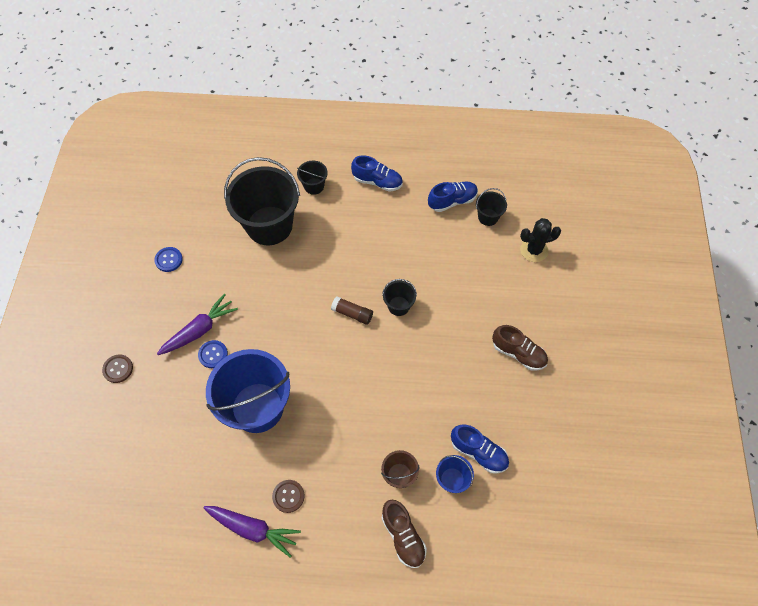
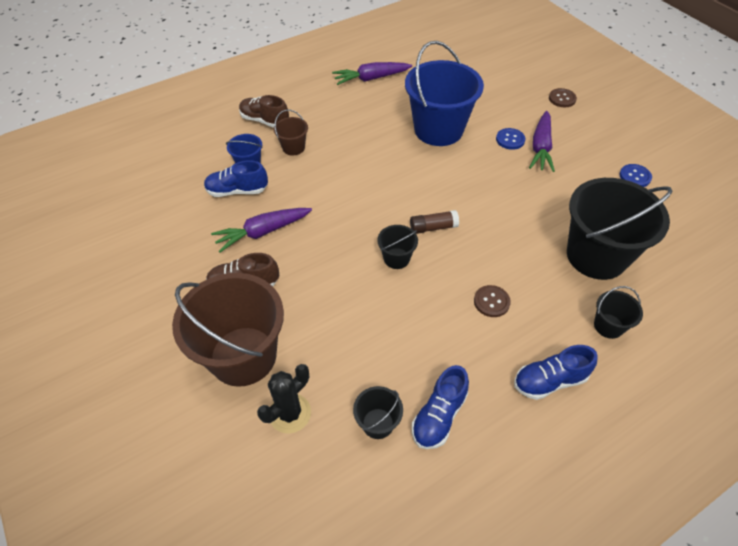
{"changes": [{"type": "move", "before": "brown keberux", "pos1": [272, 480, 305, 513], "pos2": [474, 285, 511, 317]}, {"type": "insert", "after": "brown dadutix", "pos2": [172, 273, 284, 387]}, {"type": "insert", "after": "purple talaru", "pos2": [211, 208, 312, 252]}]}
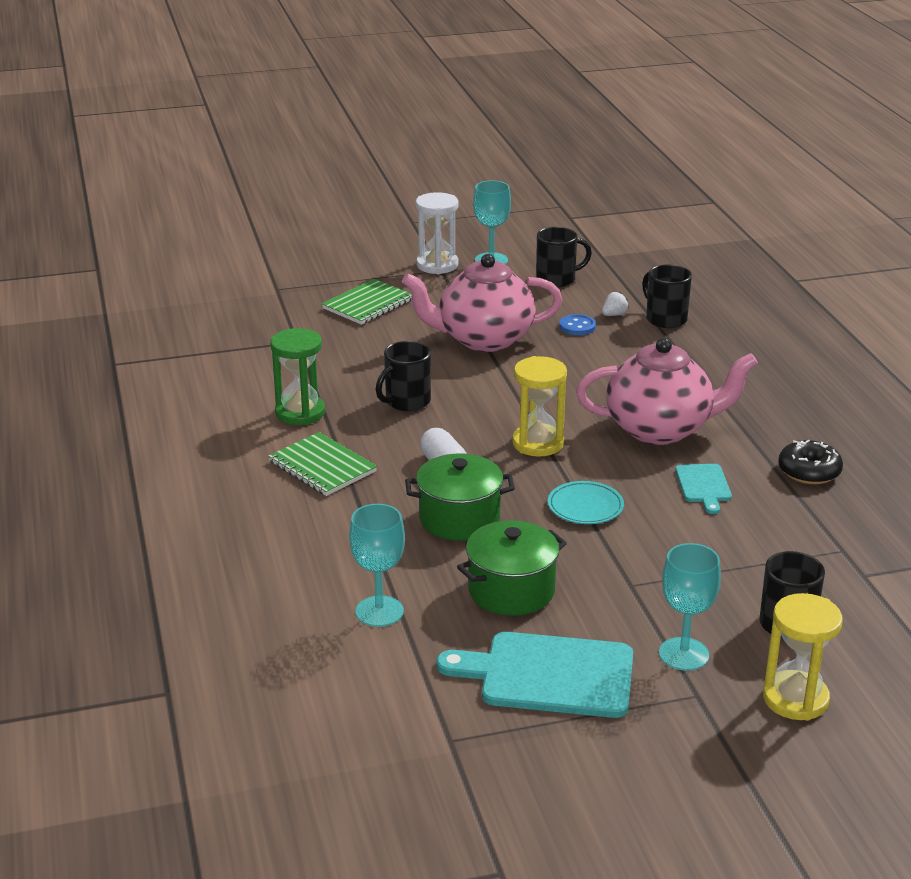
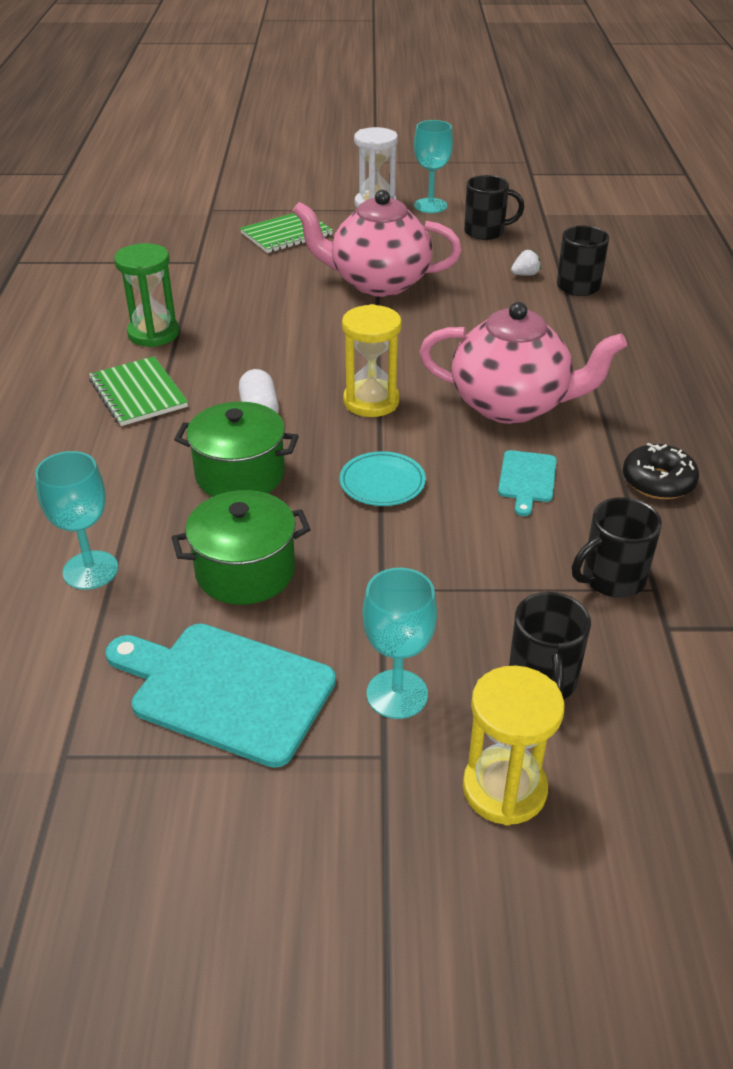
{"changes": [{"type": "move", "before": "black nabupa", "pos1": [376, 341, 431, 411], "pos2": [572, 497, 662, 598]}, {"type": "delete", "before": "blue keberux", "pos1": [559, 314, 596, 335]}]}
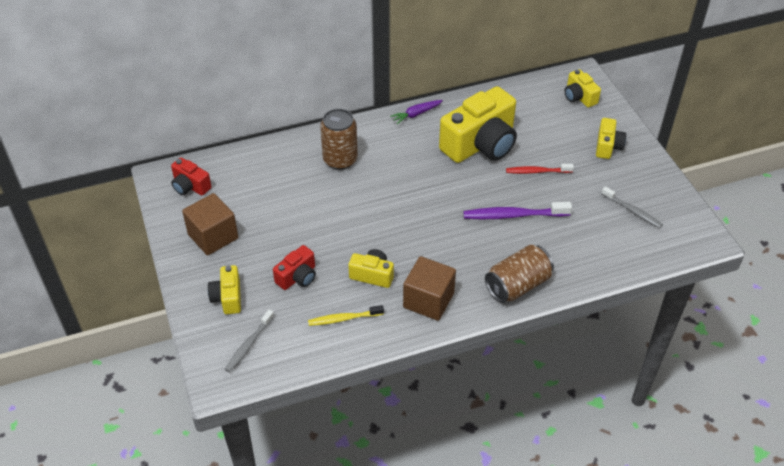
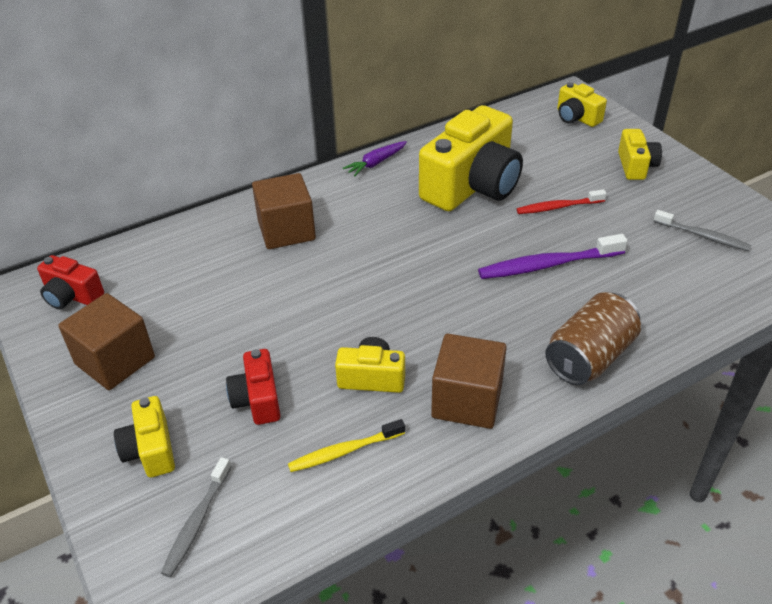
{"changes": [{"type": "rotate", "before": "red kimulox", "pos1": [273, 245, 316, 290], "pos2": [226, 349, 281, 425], "turn": 135}, {"type": "replace", "before": "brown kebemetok", "after": "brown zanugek", "pos1": [320, 109, 358, 170], "pos2": [252, 173, 316, 249]}]}
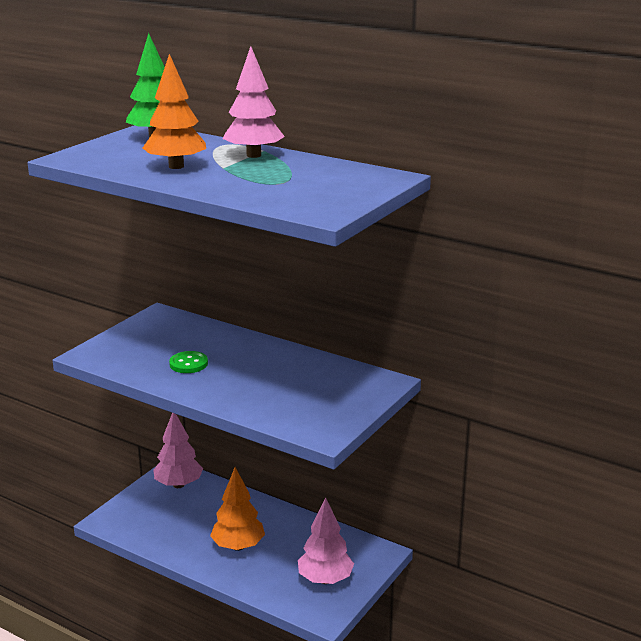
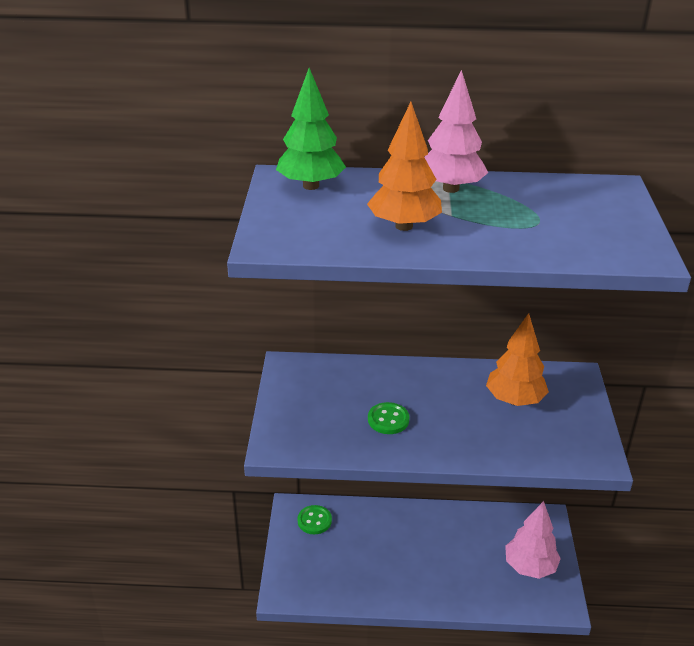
{"changes": [{"type": "replace", "before": "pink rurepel", "after": "green keberux", "pos1": [153, 413, 203, 488], "pos2": [297, 505, 332, 534]}, {"type": "move", "before": "orange rurepel", "pos1": [210, 467, 265, 551], "pos2": [486, 313, 549, 406]}]}
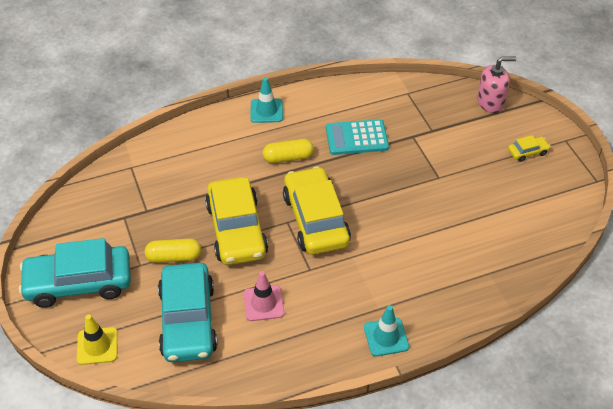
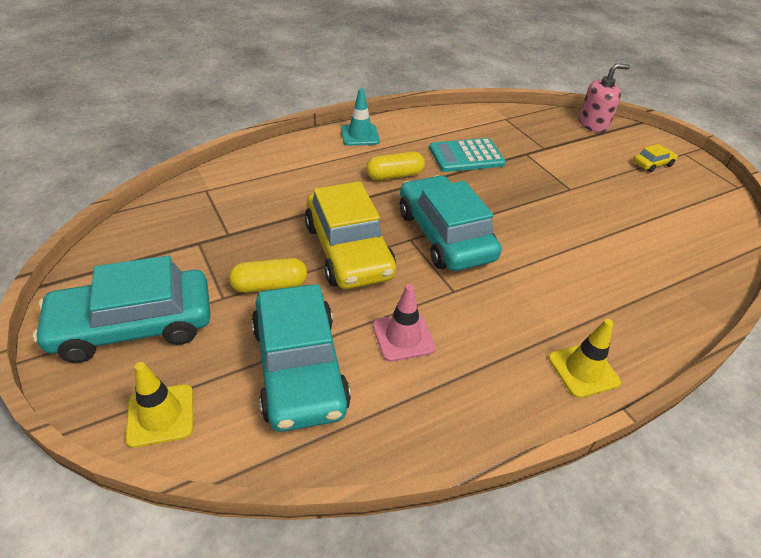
{"changes": [{"type": "recolor", "before": "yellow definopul", "after": "turquoise definopul", "pos1": [283, 166, 351, 255], "pos2": [400, 175, 501, 271]}, {"type": "recolor", "before": "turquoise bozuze", "after": "yellow bozuze", "pos1": [364, 305, 409, 356], "pos2": [548, 319, 621, 398]}]}
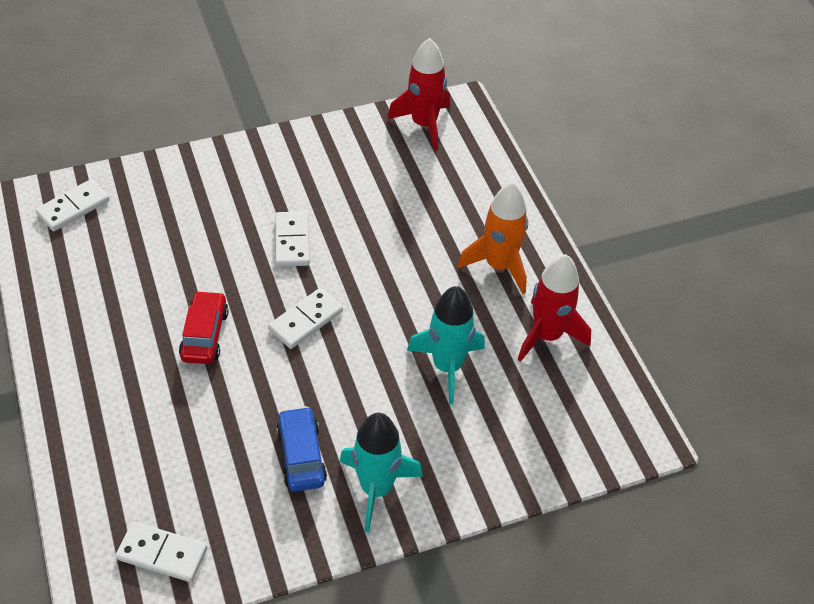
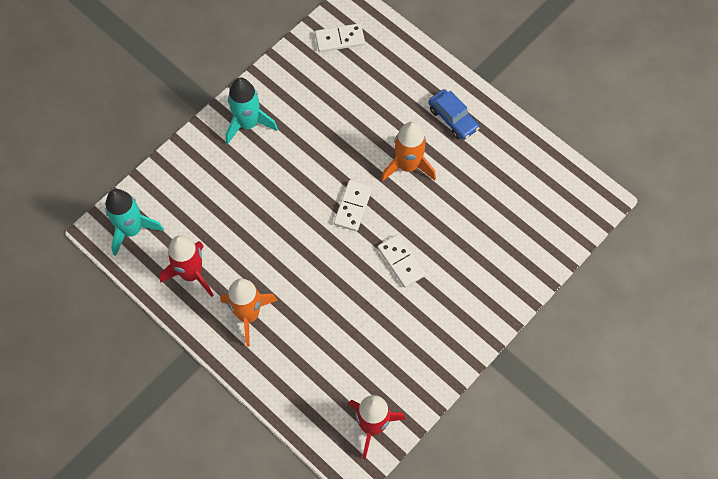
{"changes": [{"type": "delete", "before": "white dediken", "pos1": [35, 179, 109, 231]}, {"type": "replace", "before": "red definopul", "after": "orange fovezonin", "pos1": [179, 290, 229, 364], "pos2": [381, 122, 436, 181]}, {"type": "move", "before": "blue definopul", "pos1": [276, 406, 327, 492], "pos2": [429, 89, 480, 140]}, {"type": "move", "before": "turquoise fovezonin", "pos1": [407, 286, 485, 405], "pos2": [105, 189, 164, 256]}]}
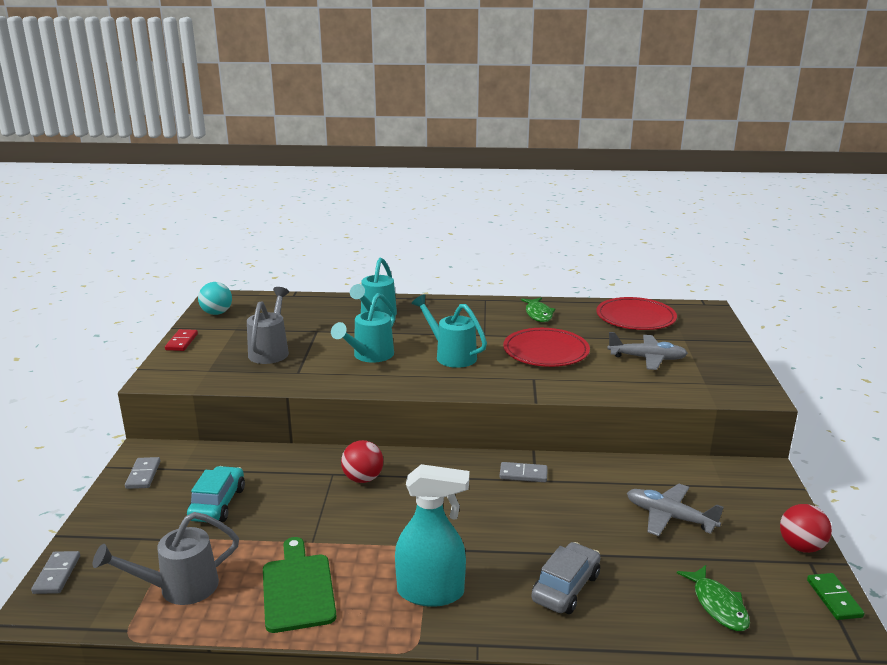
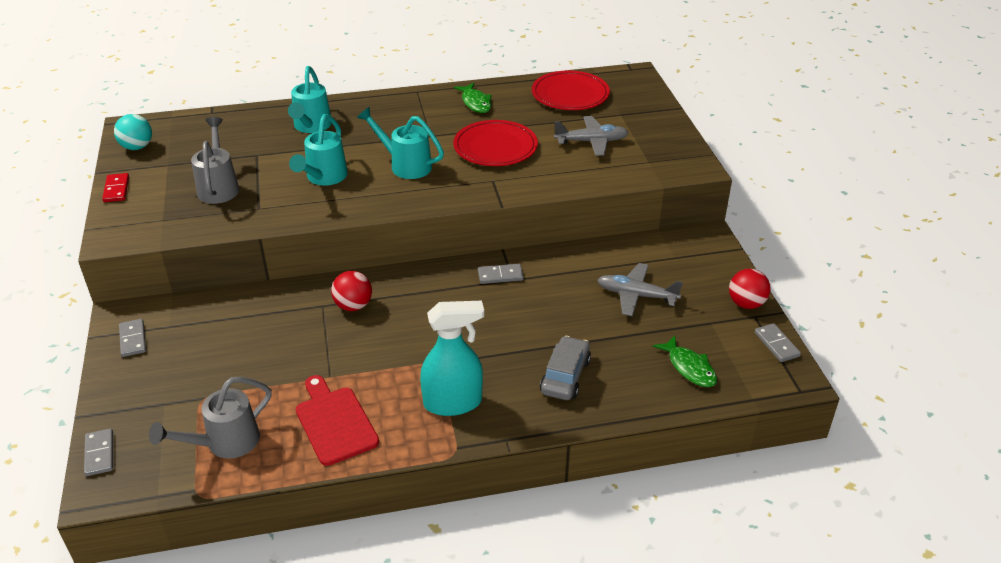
{"changes": [{"type": "delete", "before": "turquoise definopul", "pos1": [187, 466, 245, 522]}, {"type": "recolor", "before": "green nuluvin", "after": "red nuluvin", "pos1": [263, 537, 336, 633], "pos2": [296, 375, 379, 466]}, {"type": "recolor", "before": "green dediken", "after": "grey dediken", "pos1": [807, 573, 865, 620], "pos2": [755, 323, 801, 362]}]}
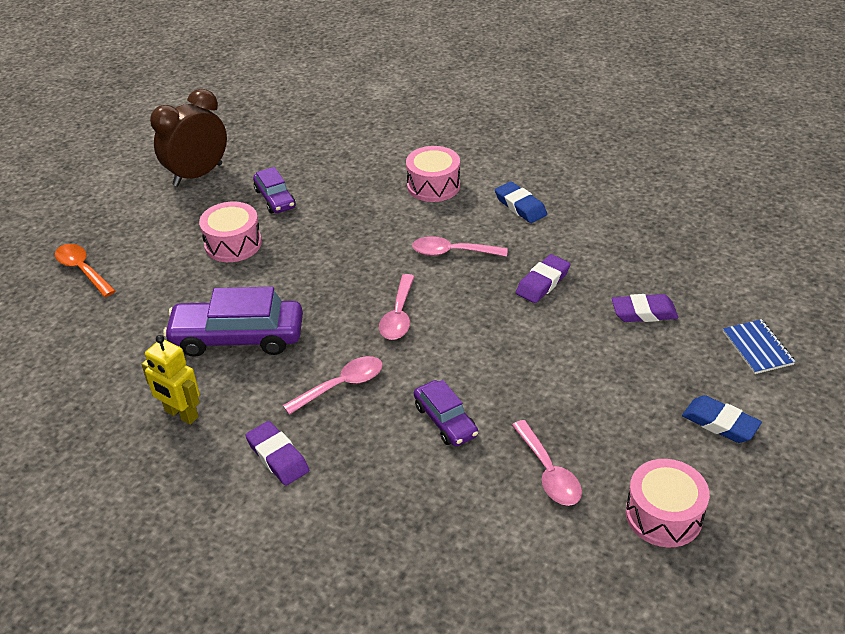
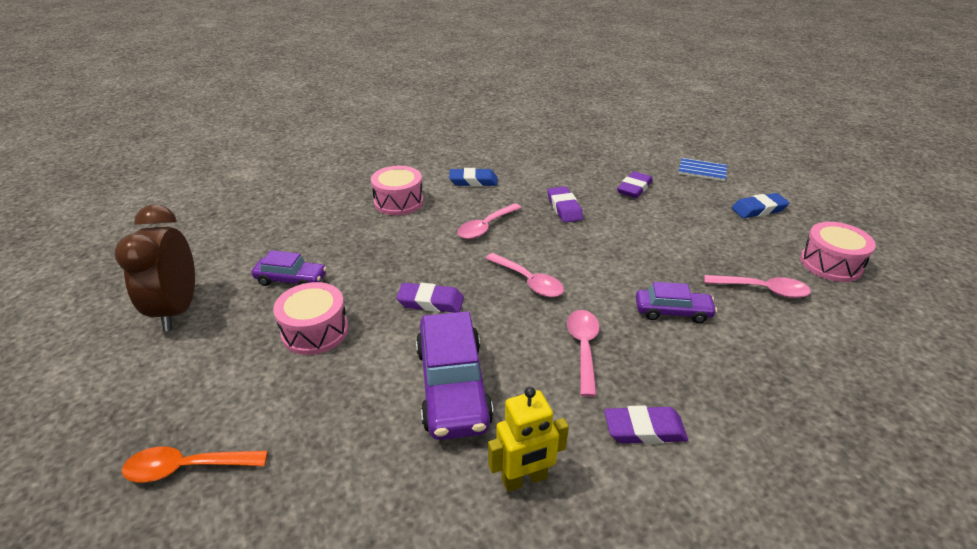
{"changes": [{"type": "rotate", "before": "purple definopul", "pos1": [163, 287, 303, 357], "pos2": [416, 311, 493, 440], "turn": -45}, {"type": "insert", "after": "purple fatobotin", "pos2": [396, 283, 464, 312]}]}
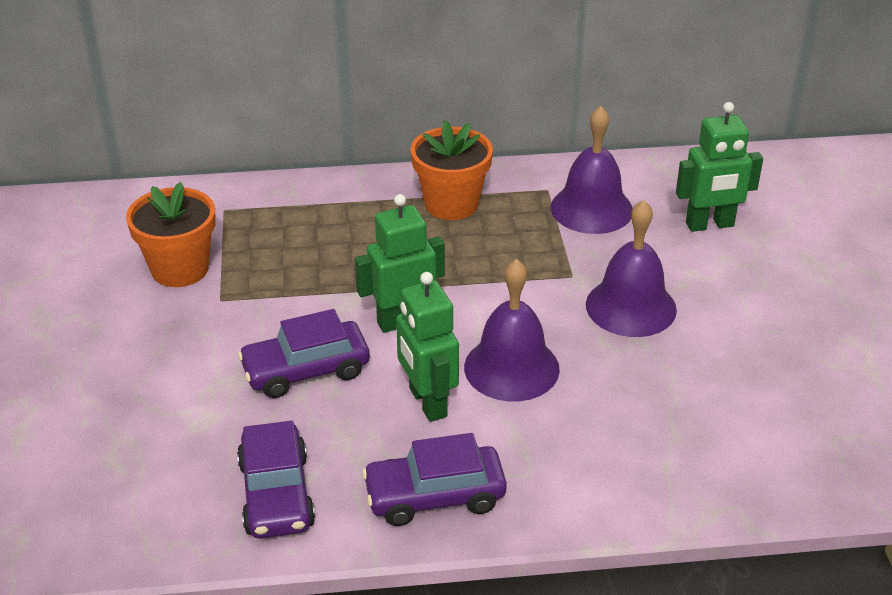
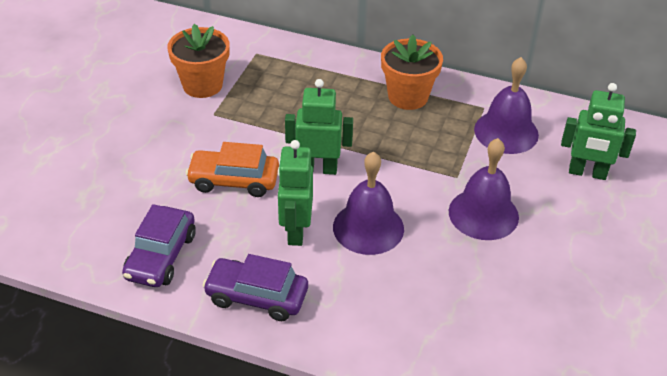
{"changes": [{"type": "recolor", "before": "purple definopul", "after": "orange definopul", "pos1": [238, 309, 370, 398], "pos2": [185, 142, 279, 197]}]}
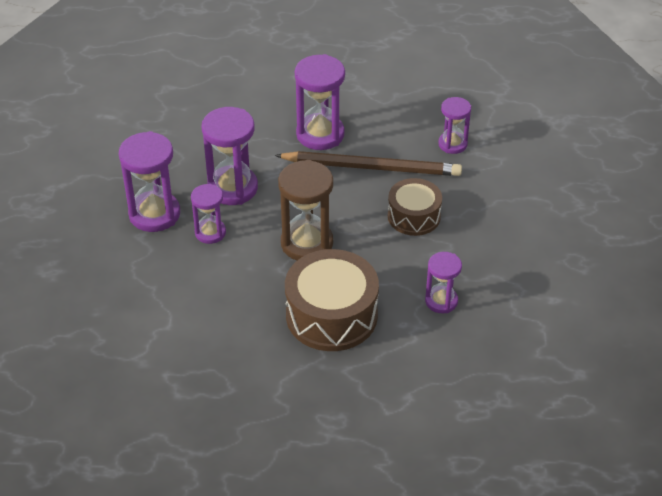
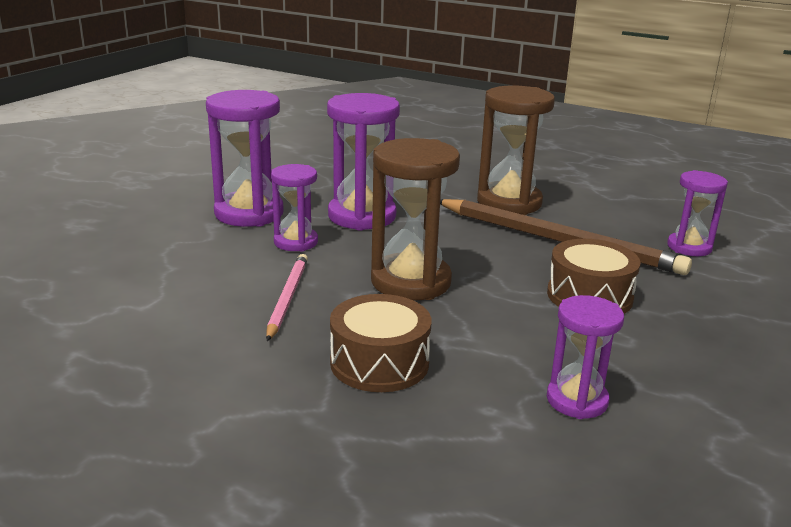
{"changes": [{"type": "resize", "before": "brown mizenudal", "pos1": [285, 249, 379, 351], "pos2": [330, 294, 431, 392], "scale": 0.62}, {"type": "recolor", "before": "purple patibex", "after": "brown patibex", "pos1": [295, 54, 345, 150], "pos2": [477, 85, 555, 215]}, {"type": "insert", "after": "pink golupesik", "pos2": [266, 254, 308, 341]}]}
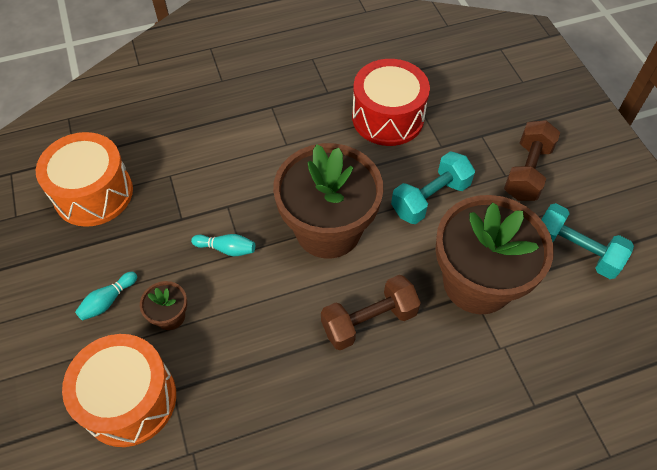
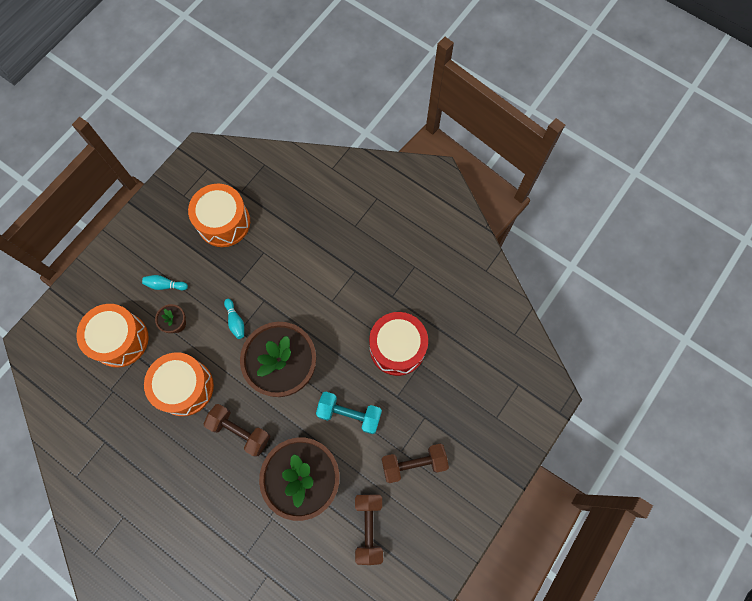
{"changes": [{"type": "recolor", "before": "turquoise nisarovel", "after": "brown nisarovel", "pos1": [541, 203, 634, 279], "pos2": [355, 494, 383, 565]}, {"type": "insert", "after": "orange mizenudal", "pos2": [144, 352, 214, 416]}]}
